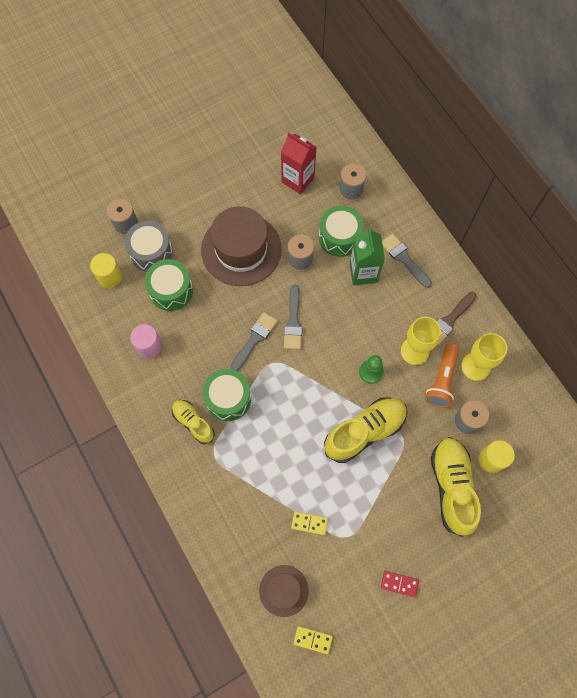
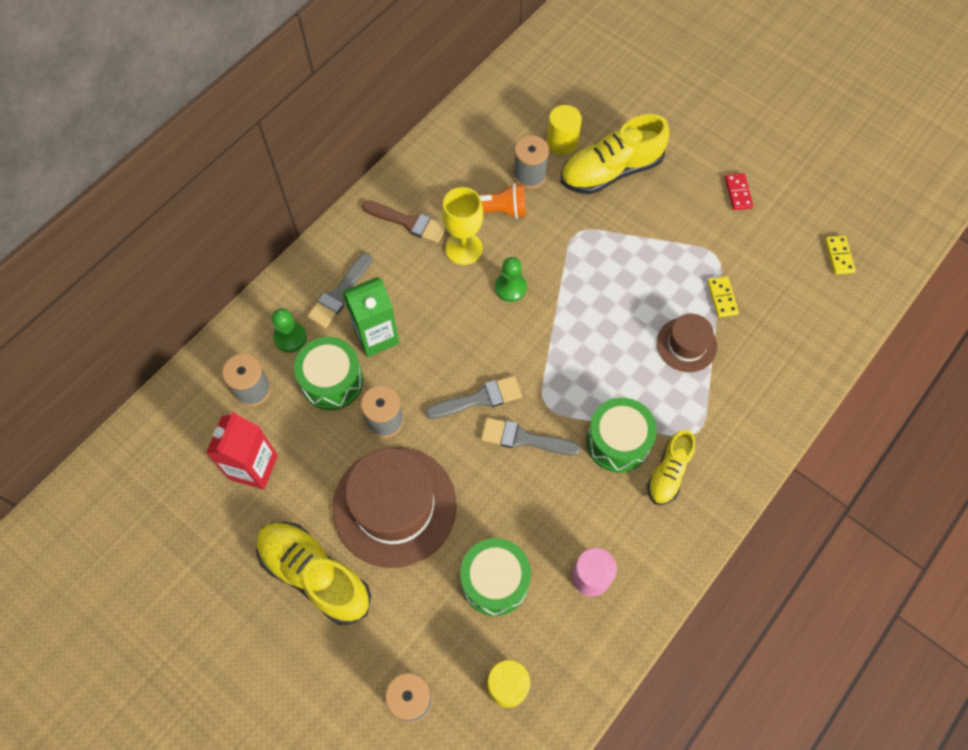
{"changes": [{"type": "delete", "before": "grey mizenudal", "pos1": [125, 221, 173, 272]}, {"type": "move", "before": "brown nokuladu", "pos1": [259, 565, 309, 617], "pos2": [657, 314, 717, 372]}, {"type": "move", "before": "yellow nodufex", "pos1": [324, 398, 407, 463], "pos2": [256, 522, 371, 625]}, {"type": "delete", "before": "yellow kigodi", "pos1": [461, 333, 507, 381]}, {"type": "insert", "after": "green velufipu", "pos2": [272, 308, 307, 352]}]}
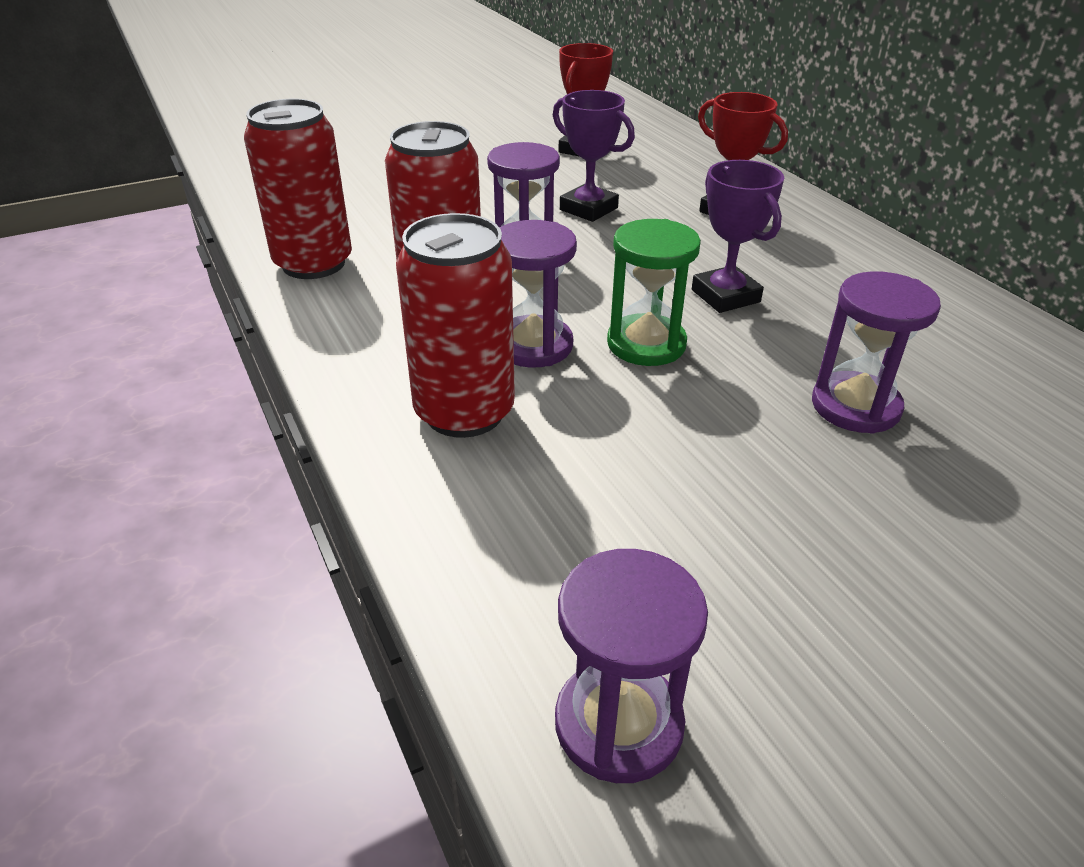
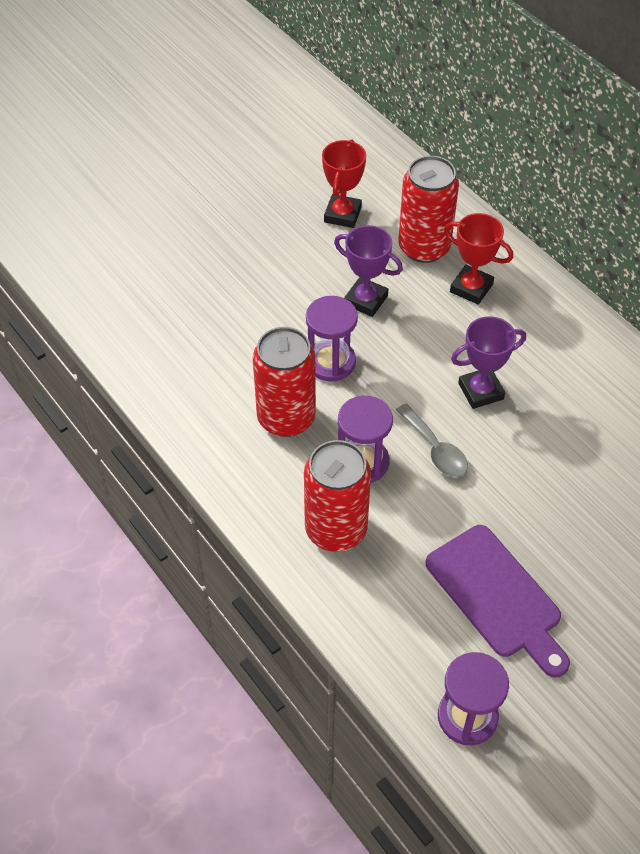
{"changes": [{"type": "move", "before": "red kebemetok", "pos1": [244, 99, 352, 279], "pos2": [398, 156, 459, 263]}, {"type": "replace", "before": "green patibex", "after": "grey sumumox", "pos1": [607, 219, 701, 366], "pos2": [396, 404, 468, 477]}, {"type": "rotate", "before": "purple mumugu", "pos1": [692, 160, 784, 313], "pos2": [451, 316, 526, 409], "turn": -75}, {"type": "delete", "before": "purple patibex", "pos1": [812, 271, 941, 434]}, {"type": "insert", "after": "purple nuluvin", "pos2": [426, 525, 570, 677]}]}
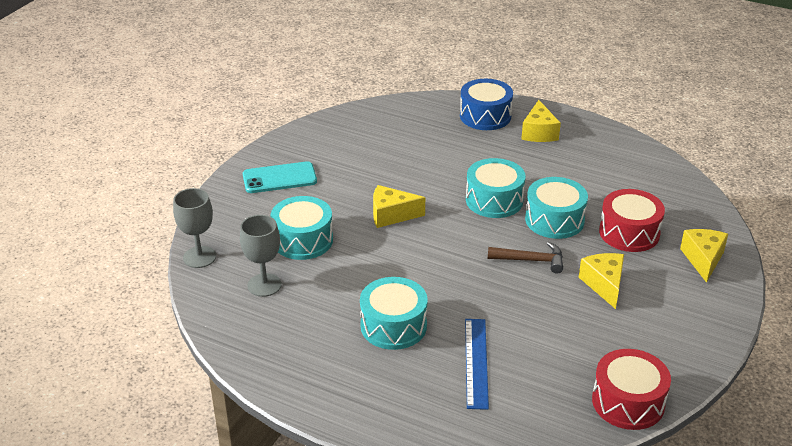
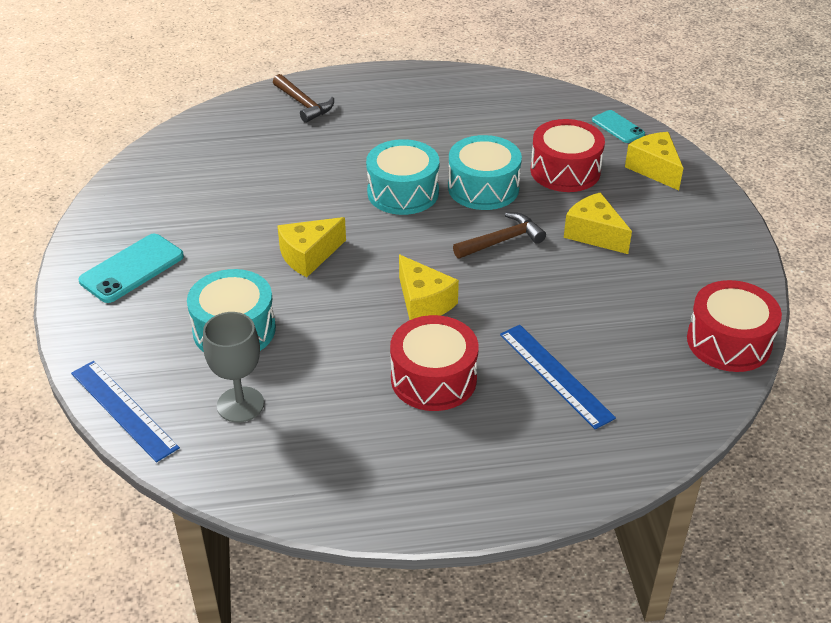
{"changes": [{"type": "replace", "before": "grey kigodi", "after": "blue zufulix", "pos1": [173, 188, 216, 268], "pos2": [71, 361, 180, 462]}, {"type": "recolor", "before": "turquoise mizenudal", "after": "red mizenudal", "pos1": [360, 277, 428, 350], "pos2": [390, 315, 478, 411]}, {"type": "replace", "before": "blue mizenudal", "after": "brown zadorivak", "pos1": [460, 79, 513, 130], "pos2": [273, 74, 334, 123]}, {"type": "move", "before": "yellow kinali", "pos1": [521, 100, 561, 142], "pos2": [399, 255, 459, 320]}, {"type": "insert", "after": "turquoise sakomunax", "pos2": [592, 110, 645, 143]}]}
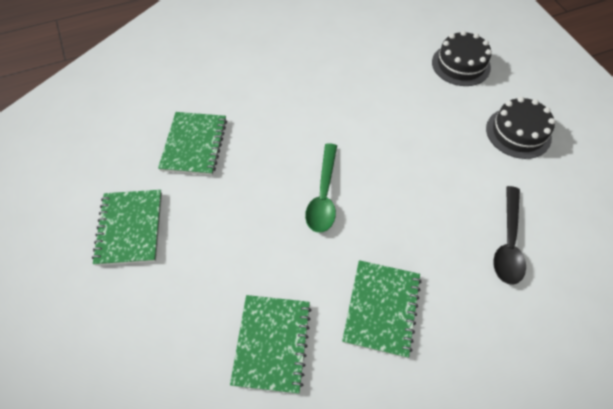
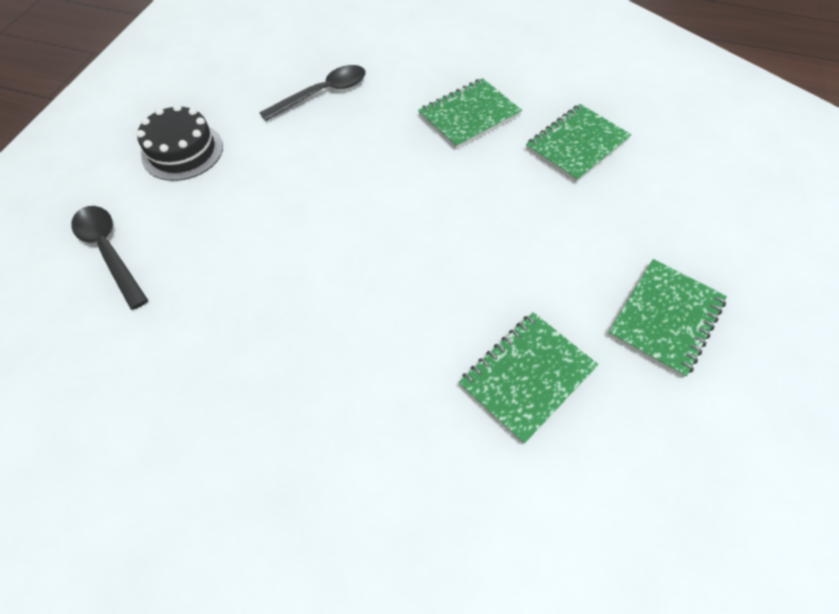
{"changes": [{"type": "delete", "before": "green sumumox", "pos1": [305, 143, 337, 233]}, {"type": "replace", "before": "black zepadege", "after": "black sumumox", "pos1": [432, 31, 492, 86], "pos2": [71, 206, 148, 310]}]}
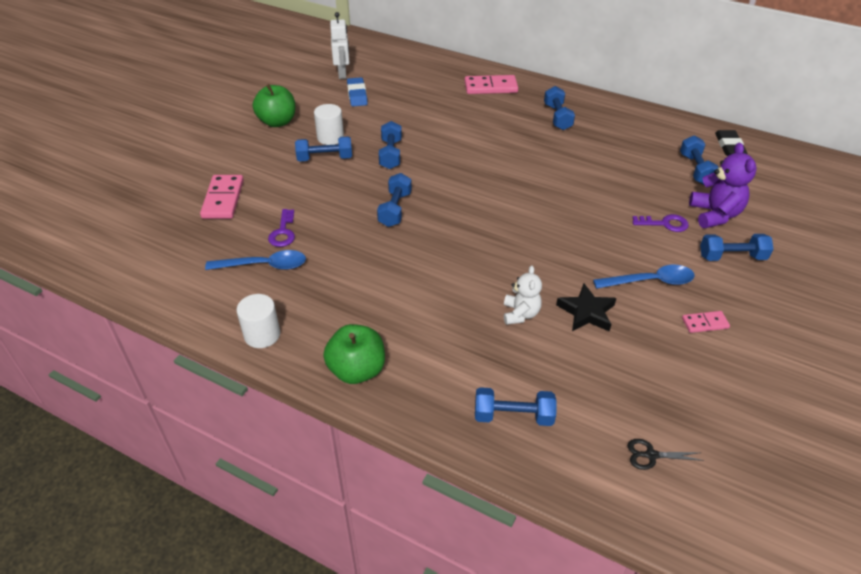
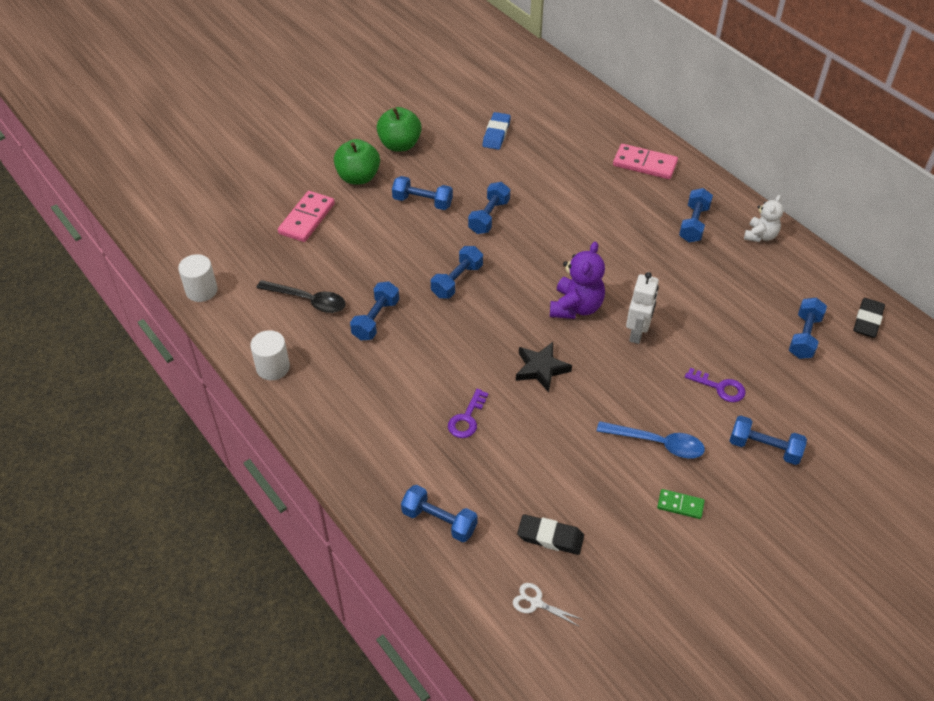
{"changes": [{"type": "recolor", "before": "blue sumumox", "after": "black sumumox", "pos1": [205, 250, 306, 270], "pos2": [256, 280, 346, 313]}, {"type": "move", "before": "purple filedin", "pos1": [268, 209, 295, 247], "pos2": [448, 389, 489, 438]}, {"type": "move", "before": "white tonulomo", "pos1": [314, 104, 344, 145], "pos2": [178, 254, 218, 302]}, {"type": "move", "before": "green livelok", "pos1": [323, 324, 385, 384], "pos2": [334, 139, 380, 184]}, {"type": "move", "before": "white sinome", "pos1": [330, 12, 349, 79], "pos2": [626, 272, 659, 344]}, {"type": "move", "before": "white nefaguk", "pos1": [504, 265, 542, 325], "pos2": [744, 195, 784, 242]}, {"type": "move", "before": "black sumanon", "pos1": [556, 284, 617, 332], "pos2": [516, 342, 572, 392]}, {"type": "recolor", "before": "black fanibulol", "after": "white fanibulol", "pos1": [627, 439, 704, 470], "pos2": [513, 583, 583, 626]}, {"type": "recolor", "before": "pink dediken", "after": "green dediken", "pos1": [682, 311, 730, 333], "pos2": [657, 489, 705, 519]}, {"type": "move", "before": "purple nefaguk", "pos1": [689, 143, 757, 228], "pos2": [550, 242, 605, 319]}, {"type": "insert", "after": "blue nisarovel", "pos2": [350, 281, 399, 340]}, {"type": "insert", "after": "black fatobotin", "pos2": [517, 514, 584, 555]}]}
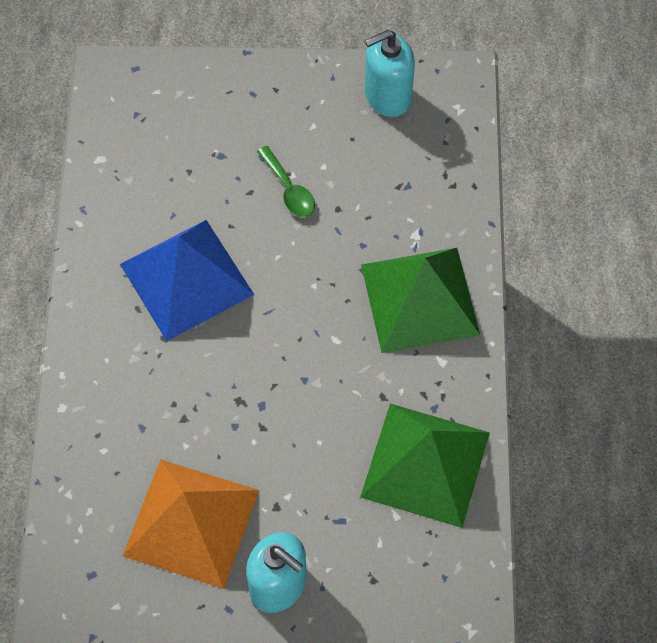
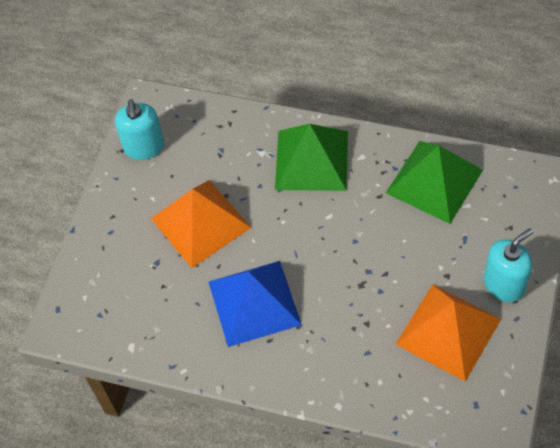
{"changes": [{"type": "replace", "before": "green sumumox", "after": "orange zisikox", "pos1": [257, 146, 315, 217], "pos2": [151, 180, 251, 268]}]}
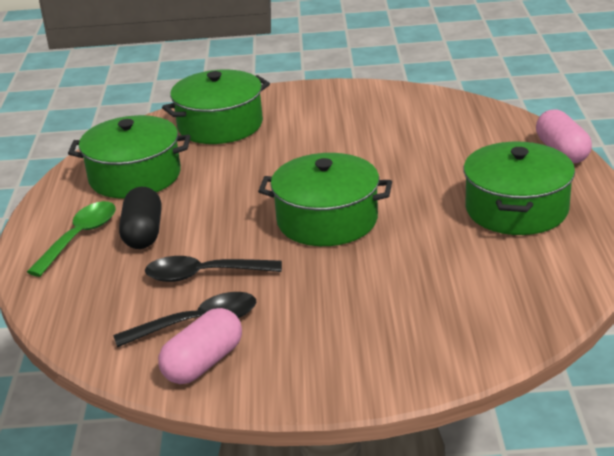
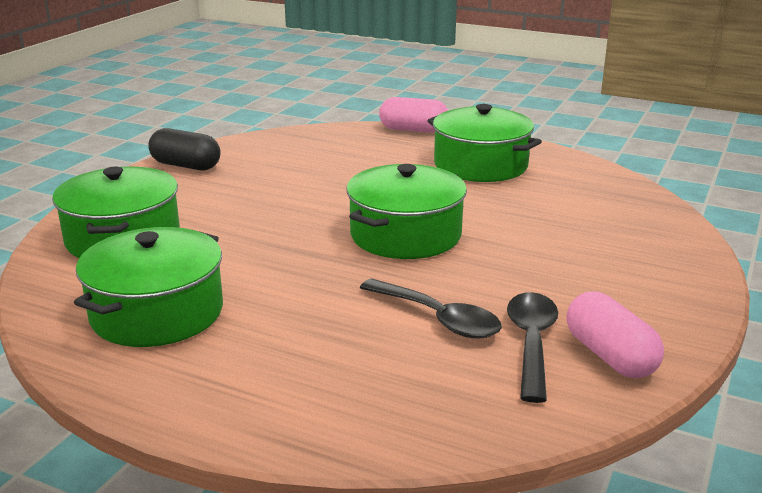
{"changes": [{"type": "delete", "before": "green sumumox", "pos1": [27, 201, 116, 277]}, {"type": "move", "before": "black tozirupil", "pos1": [119, 187, 162, 249], "pos2": [148, 128, 221, 170]}, {"type": "rotate", "before": "black sumumox", "pos1": [145, 256, 282, 282], "pos2": [360, 279, 502, 338], "turn": -75}]}
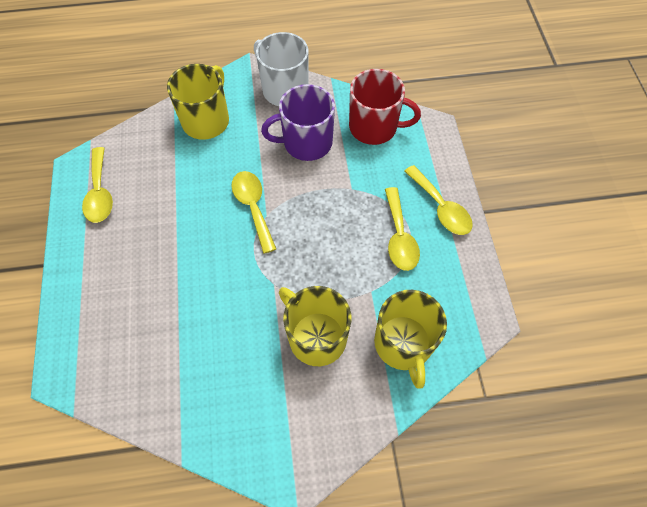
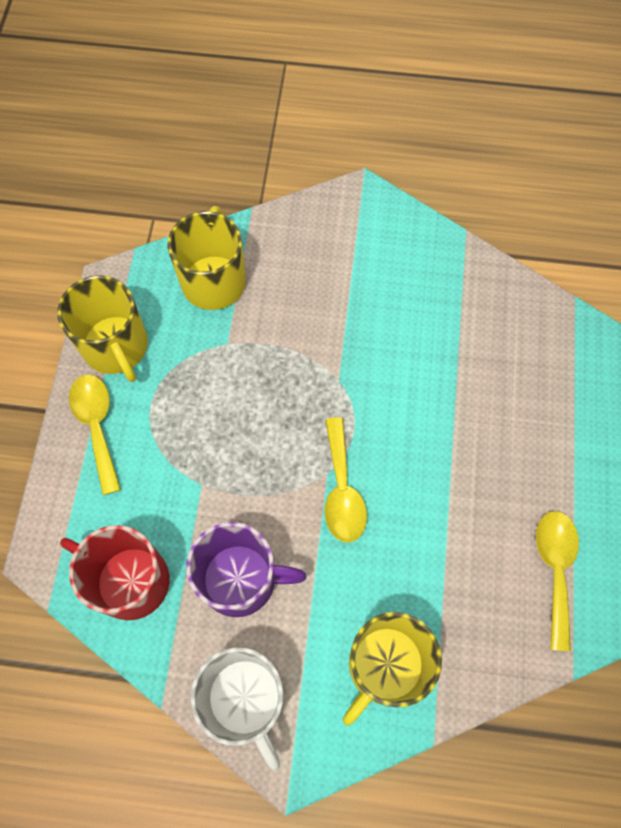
{"changes": [{"type": "move", "before": "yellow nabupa", "pos1": [279, 286, 351, 366], "pos2": [57, 275, 148, 382]}, {"type": "delete", "before": "yellow sumumox", "pos1": [385, 187, 420, 271]}]}
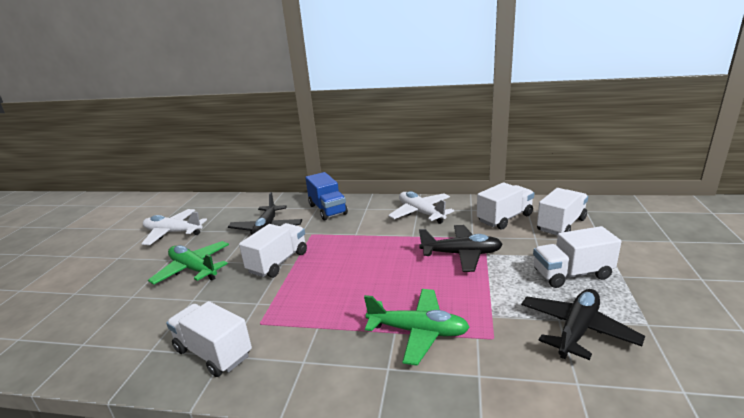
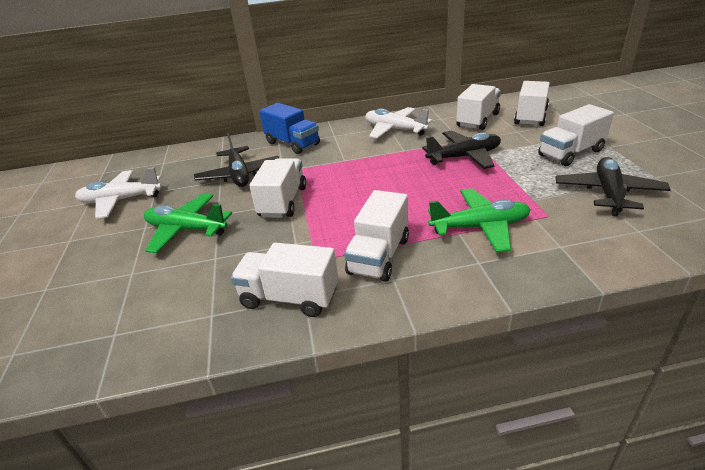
{"changes": [{"type": "insert", "after": "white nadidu", "pos2": [344, 190, 409, 282]}]}
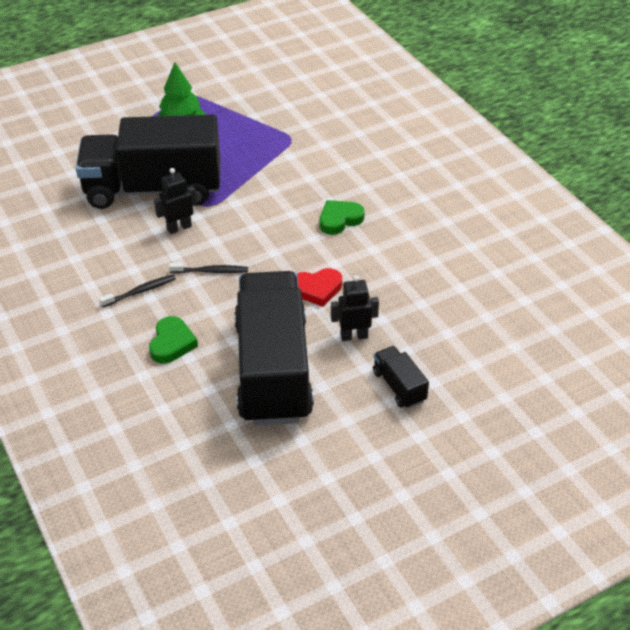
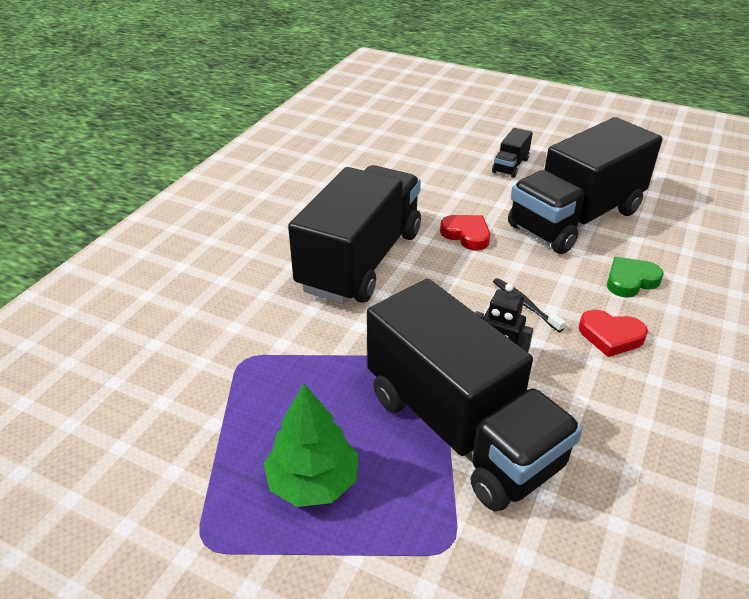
{"changes": [{"type": "replace", "before": "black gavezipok", "after": "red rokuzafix", "pos1": [99, 275, 176, 307], "pos2": [579, 310, 648, 357]}, {"type": "replace", "before": "green rokuzafix", "after": "black nadidu", "pos1": [320, 200, 365, 235], "pos2": [288, 165, 421, 304]}, {"type": "delete", "before": "black sinome", "pos1": [331, 275, 379, 341]}]}
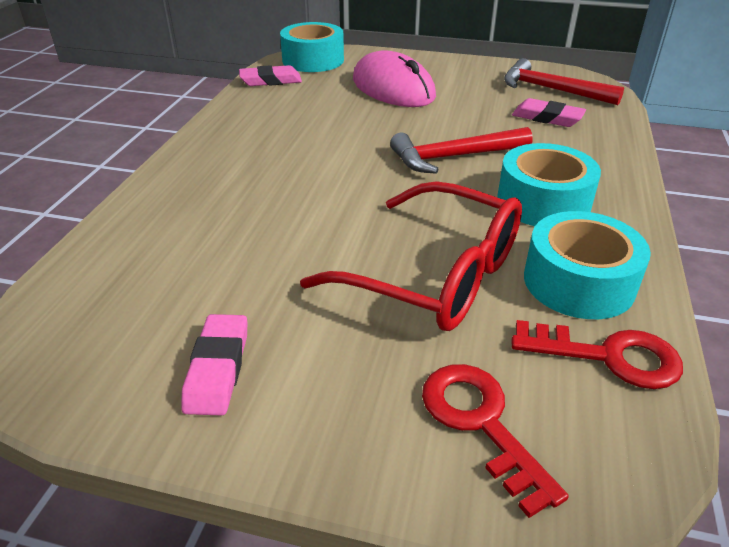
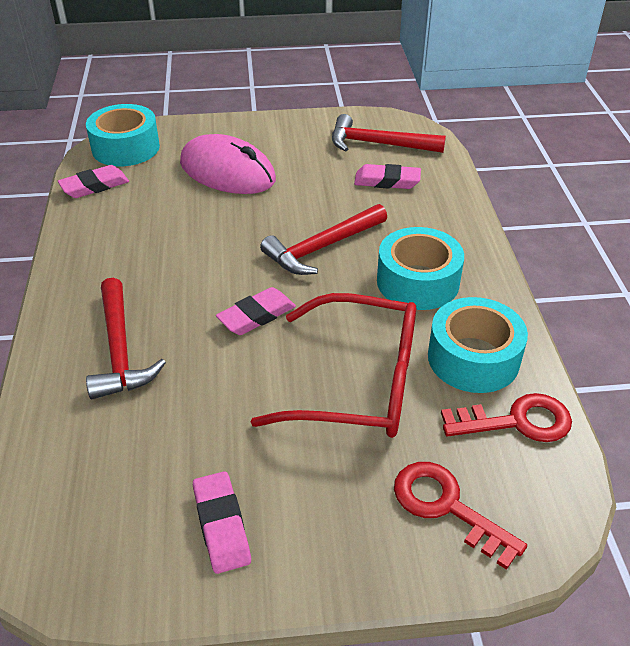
{"changes": [{"type": "insert", "after": "red zadorivak", "pos2": [86, 278, 166, 399]}, {"type": "insert", "after": "pink fatobotin", "pos2": [216, 287, 296, 335]}]}
